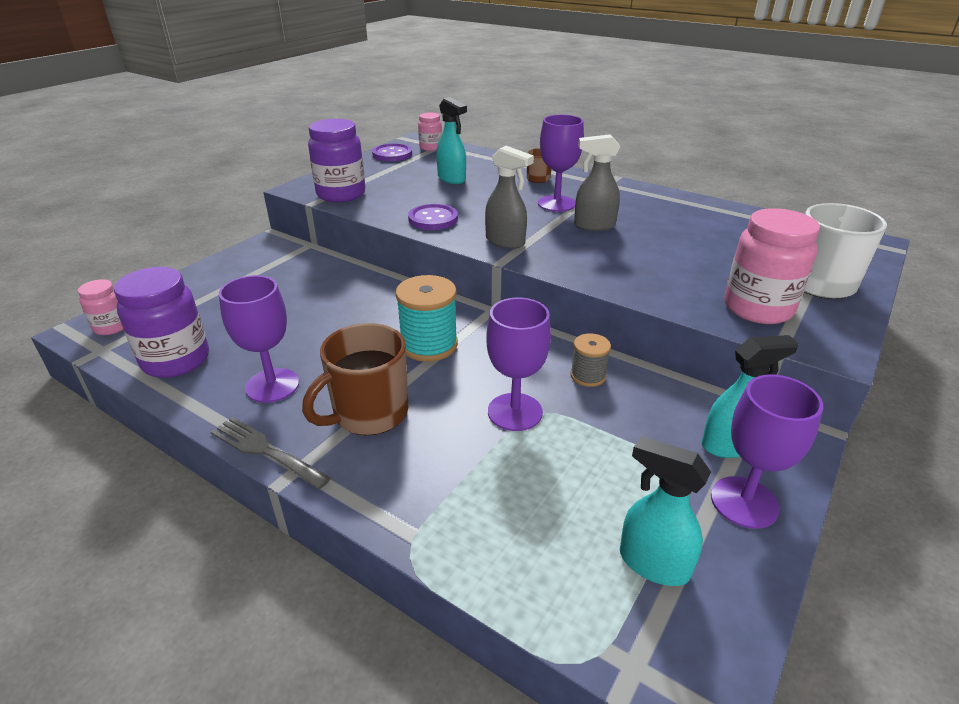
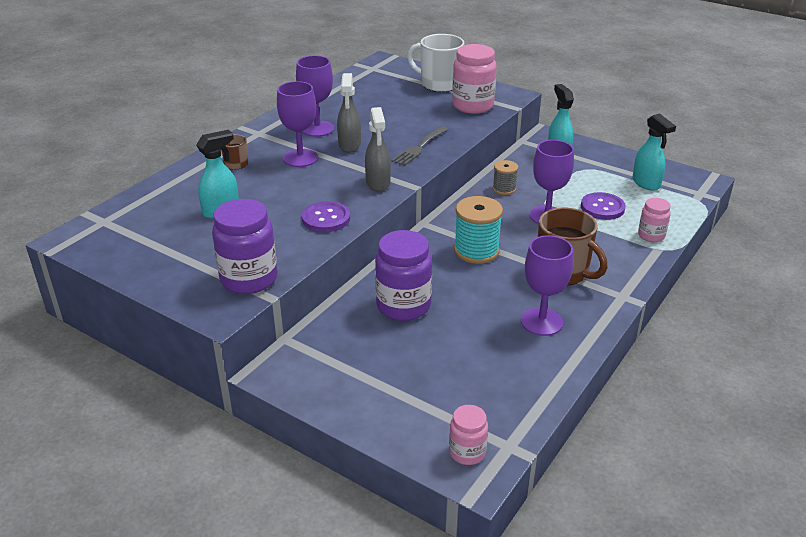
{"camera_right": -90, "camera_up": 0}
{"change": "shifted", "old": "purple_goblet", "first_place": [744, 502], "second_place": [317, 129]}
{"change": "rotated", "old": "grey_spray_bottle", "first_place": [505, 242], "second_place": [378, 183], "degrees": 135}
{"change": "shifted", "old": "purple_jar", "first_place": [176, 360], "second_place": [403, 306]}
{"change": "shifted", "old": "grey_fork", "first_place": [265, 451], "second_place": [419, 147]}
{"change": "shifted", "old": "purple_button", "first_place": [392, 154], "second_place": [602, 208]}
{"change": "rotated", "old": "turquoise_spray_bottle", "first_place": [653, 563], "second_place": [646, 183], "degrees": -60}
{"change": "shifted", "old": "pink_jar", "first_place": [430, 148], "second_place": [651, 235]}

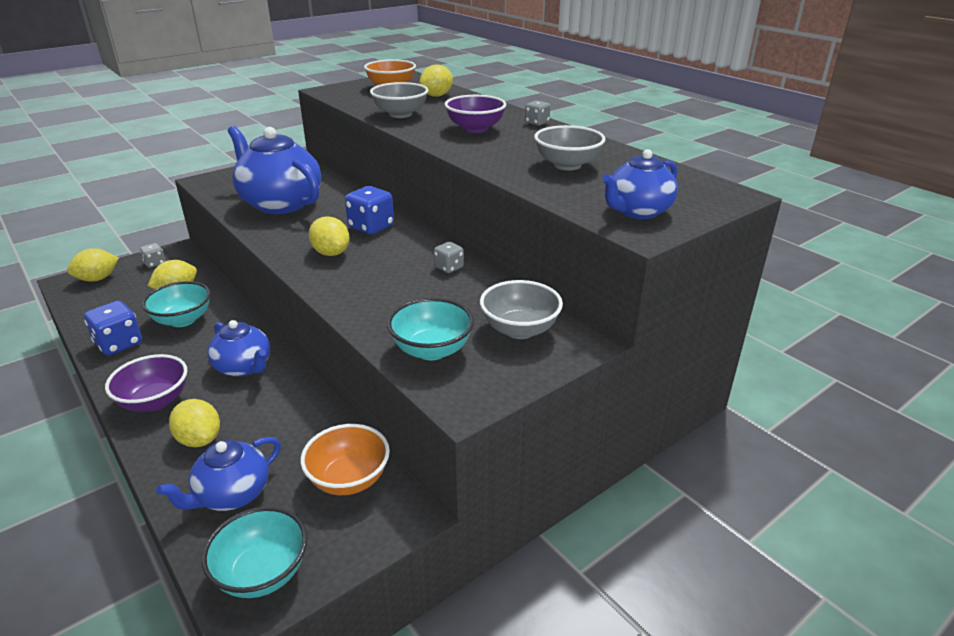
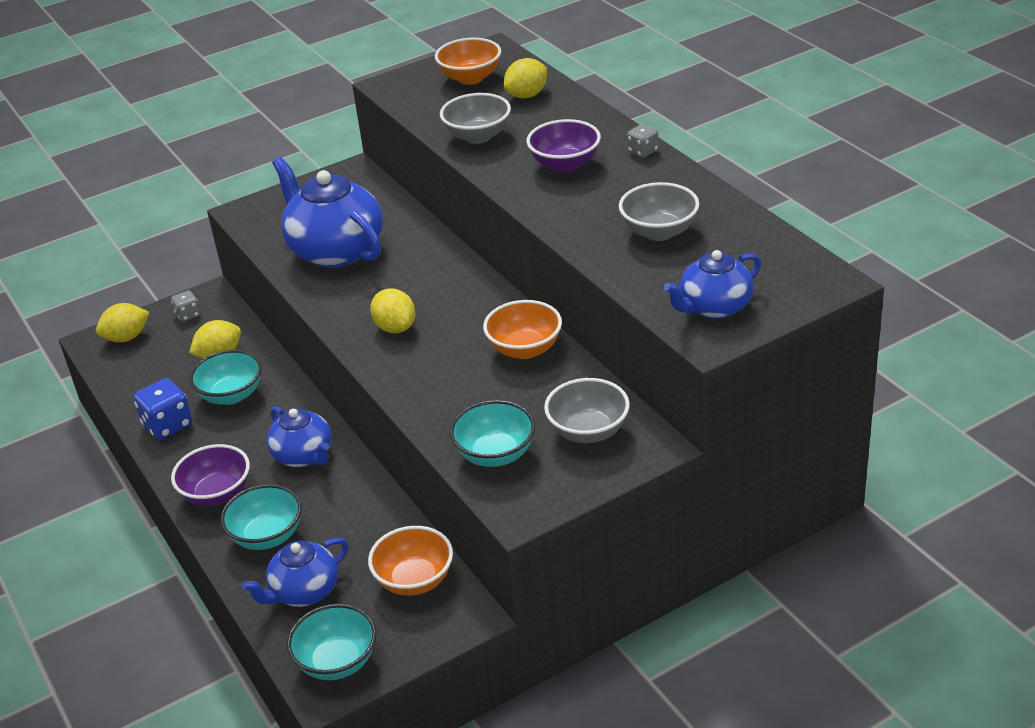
{"camera_right": 10, "camera_up": 5}
{"change": "swapped", "old": "yellow_lemon", "new": "turquoise_bowl", "first_place": [199, 439], "second_place": [267, 536]}
{"change": "swapped", "old": "grey_dice", "new": "orange_bowl", "first_place": [449, 267], "second_place": [525, 349]}
{"change": "gone", "old": "blue_dice", "first_place": [371, 227]}

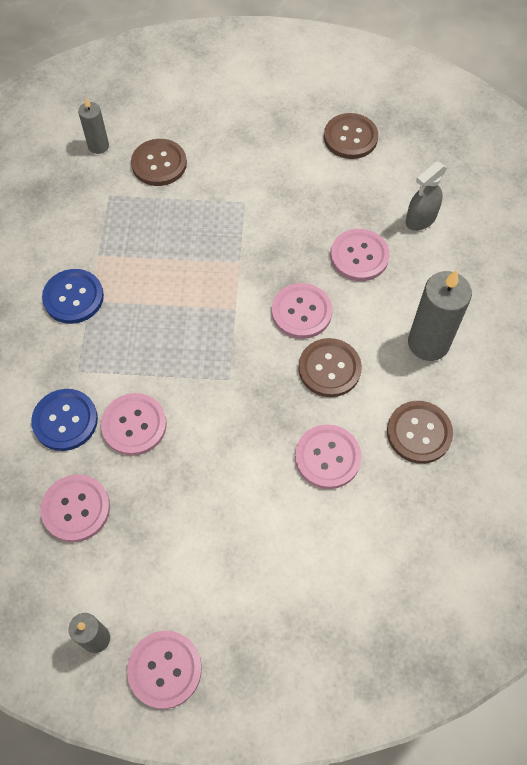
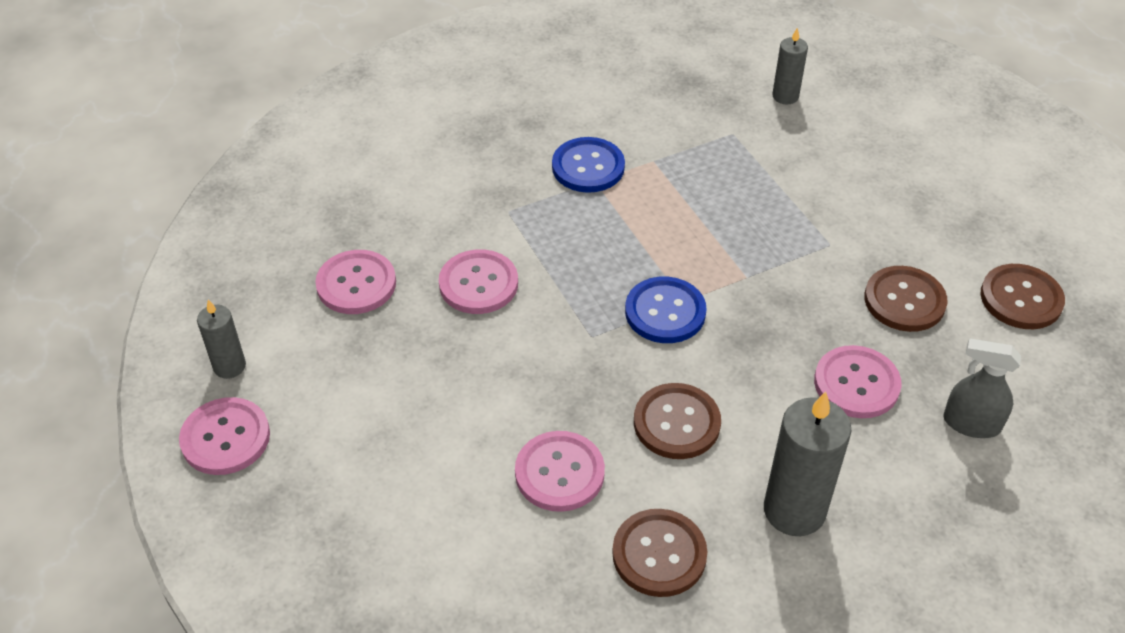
{"camera_right": 60, "camera_up": -15}
{"change": "shifted", "old": "blue_button", "first_place": [65, 420], "second_place": [665, 312]}
{"change": "shifted", "old": "brown_button", "first_place": [159, 164], "second_place": [904, 301]}
{"change": "gone", "old": "pink_button", "first_place": [301, 312]}

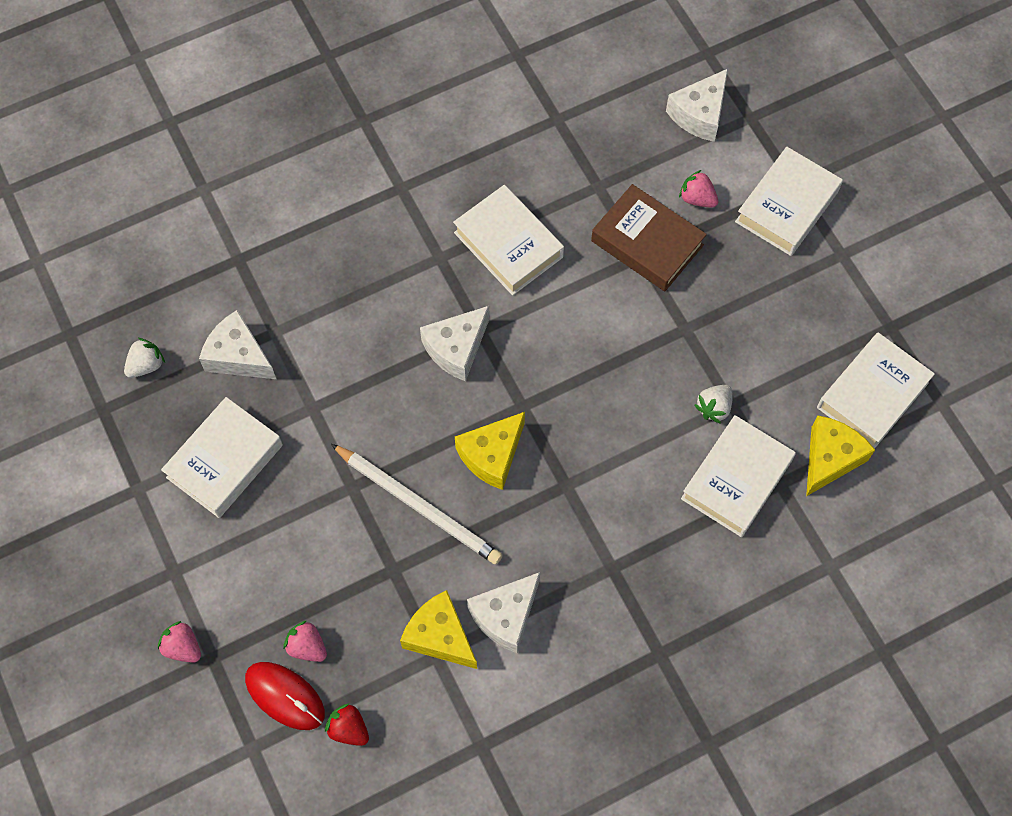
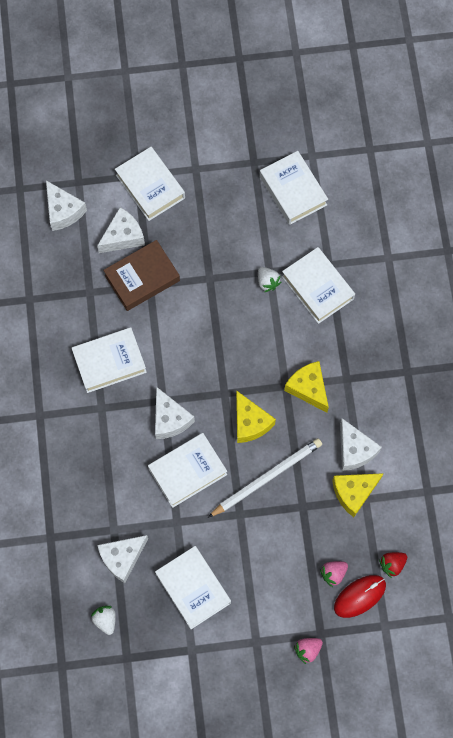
{"camera_right": -70, "camera_up": 5}
{"change": "swapped", "old": "pink_strawberry", "new": "white_cheese", "first_place": [697, 198], "second_place": [123, 236]}
{"change": "new", "new": "white_book", "second_place": [187, 471]}
{"change": "shifted", "old": "yellow_cheese", "first_place": [830, 458], "second_place": [308, 388]}

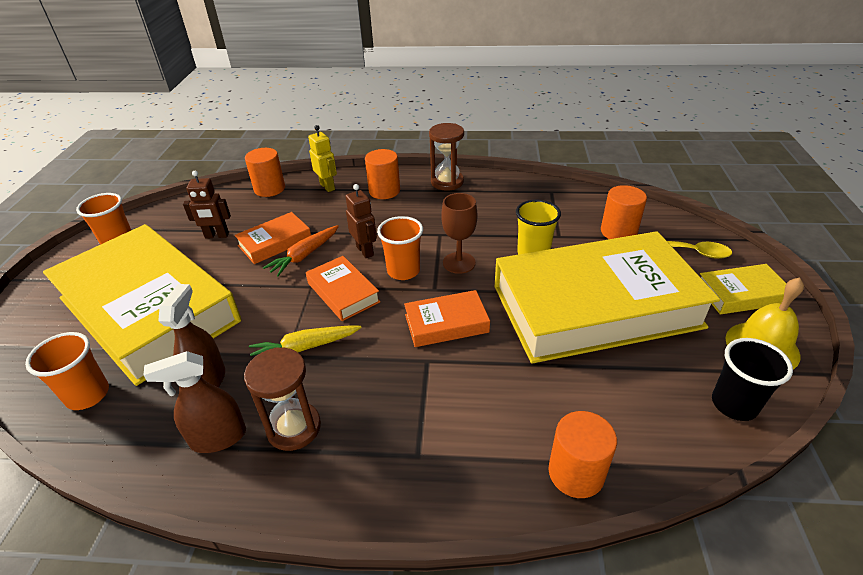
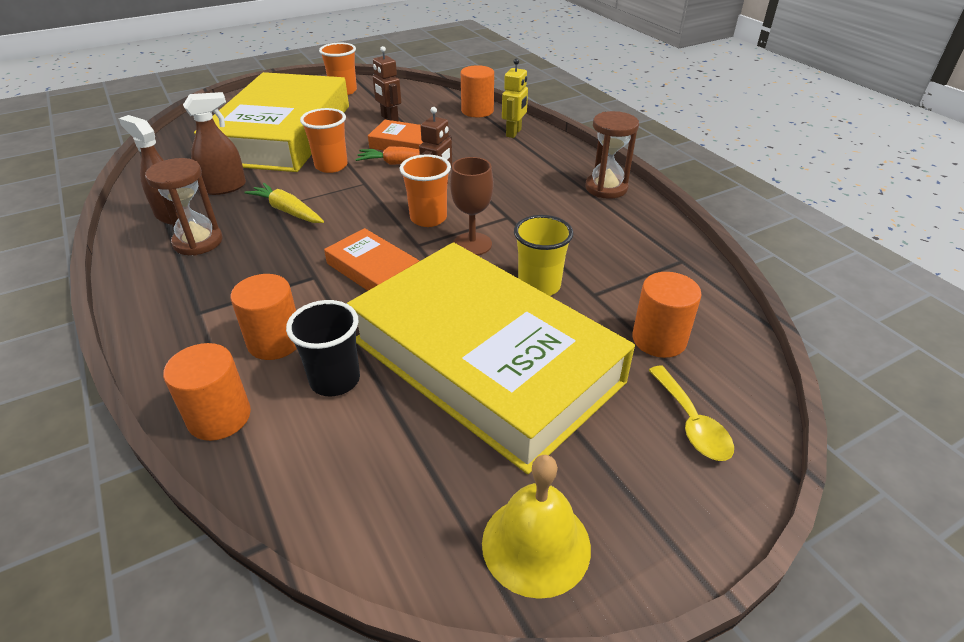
{"camera_right": 55, "camera_up": 0}
{"change": "shifted", "old": "orange_cylinder", "first_place": [384, 191], "second_place": [275, 342]}
{"change": "shifted", "old": "black_cup", "first_place": [734, 404], "second_place": [335, 380]}
{"change": "shifted", "old": "orange_cup", "first_place": [88, 395], "second_place": [331, 166]}
{"change": "gone", "old": "orange_book", "first_place": [343, 292]}
{"change": "gone", "old": "yellow_book", "first_place": [741, 294]}

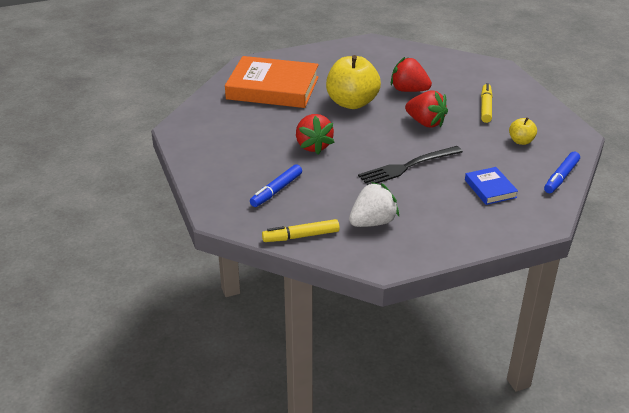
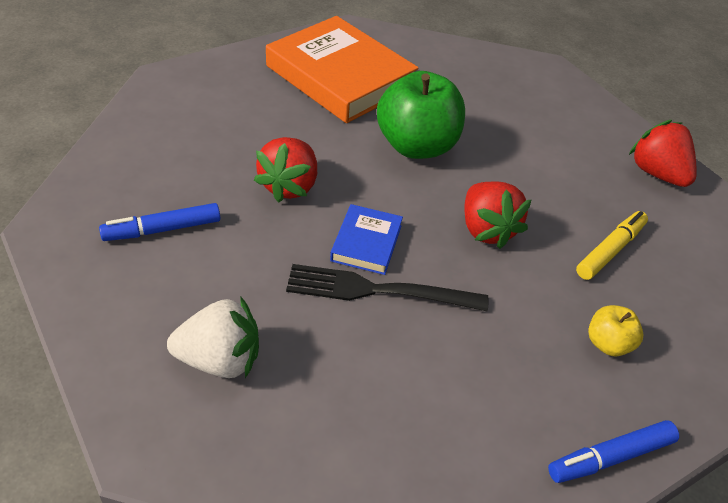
{"camera_right": 30, "camera_up": 10}
{"change": "shifted", "old": "blue_book", "first_place": [490, 189], "second_place": [366, 243]}
{"change": "repainted", "old": "yellow_apple", "new": "green_apple", "first_place": [352, 103], "second_place": [417, 146]}
{"change": "shifted", "old": "red_strawberry", "first_place": [409, 90], "second_place": [657, 173]}
{"change": "gone", "old": "yellow_marker", "first_place": [301, 236]}

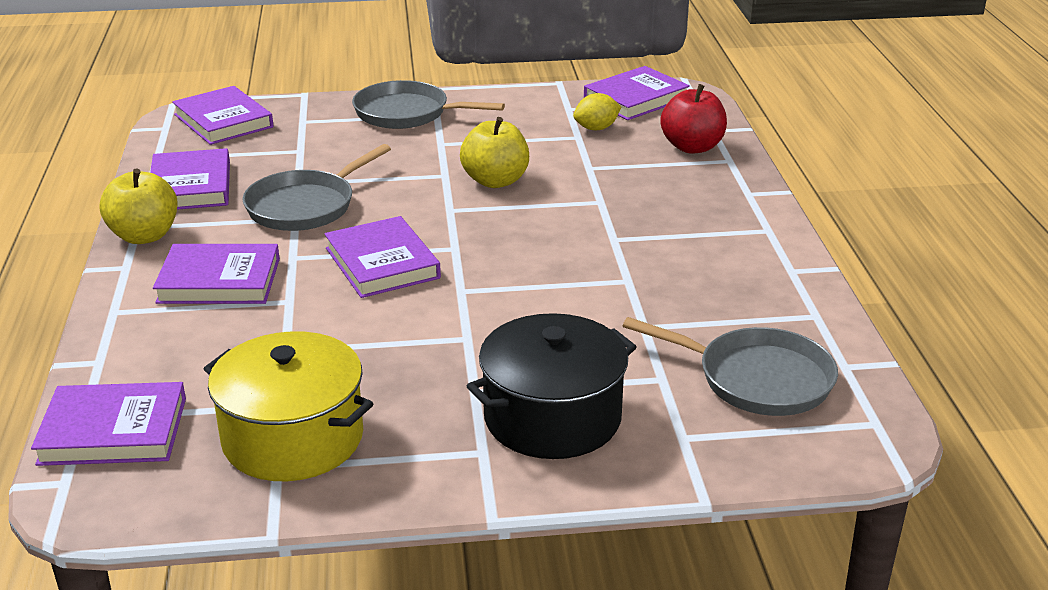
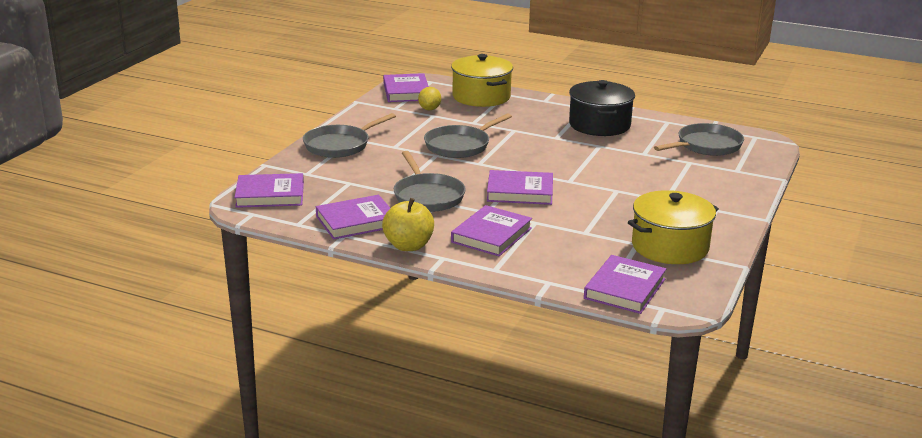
{"camera_right": -60, "camera_up": -5}
{"change": "rotated", "old": "purple_book", "first_place": [190, 186], "second_place": [356, 221], "degrees": -45}
{"change": "swapped", "old": "yellow_apple", "new": "grey_pan", "first_place": [495, 181], "second_place": [460, 145]}
{"change": "swapped", "old": "red_apple", "new": "yellow_pot", "first_place": [692, 147], "second_place": [481, 97]}
{"change": "shifted", "old": "black_pot", "first_place": [552, 417], "second_place": [599, 125]}

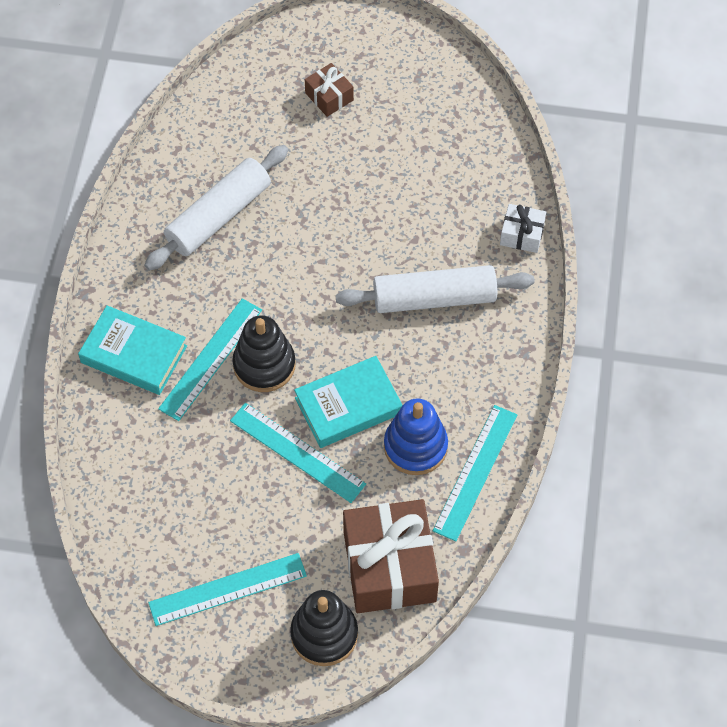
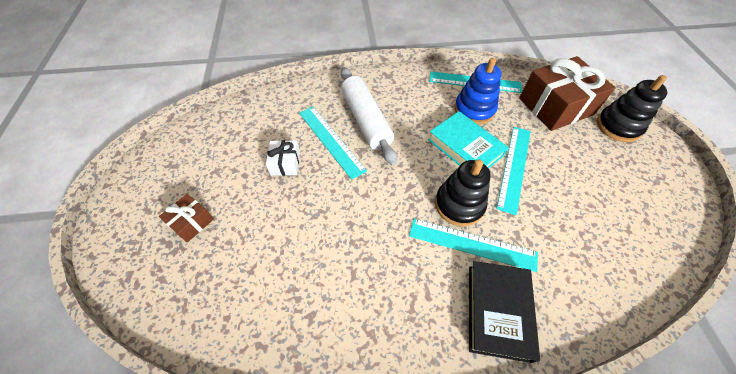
{"camera_right": -105, "camera_up": -5}
{"change": "shifted", "old": "white_gift", "first_place": [522, 234], "second_place": [285, 163]}
{"change": "shifted", "old": "turquoise_ruler", "first_place": [227, 589], "second_place": [331, 140]}
{"change": "repainted", "old": "turquoise_book", "new": "black_book", "first_place": [133, 354], "second_place": [498, 311]}
{"change": "gone", "old": "white_rolling_pin", "first_place": [219, 216]}

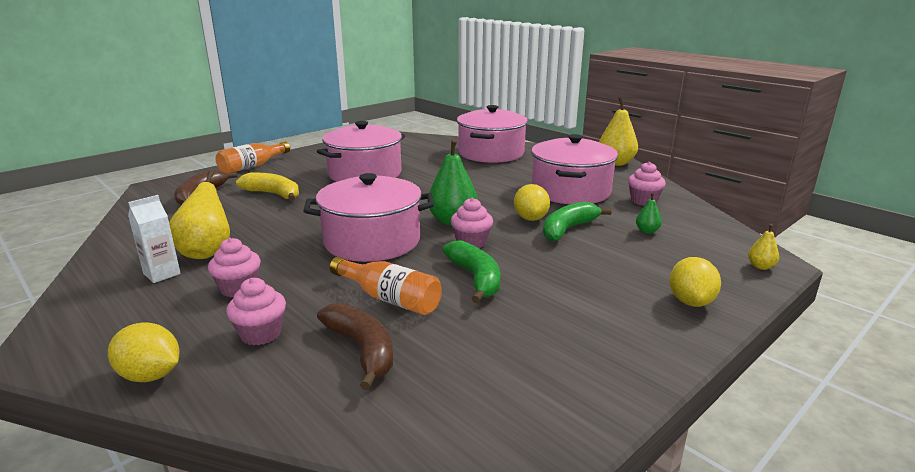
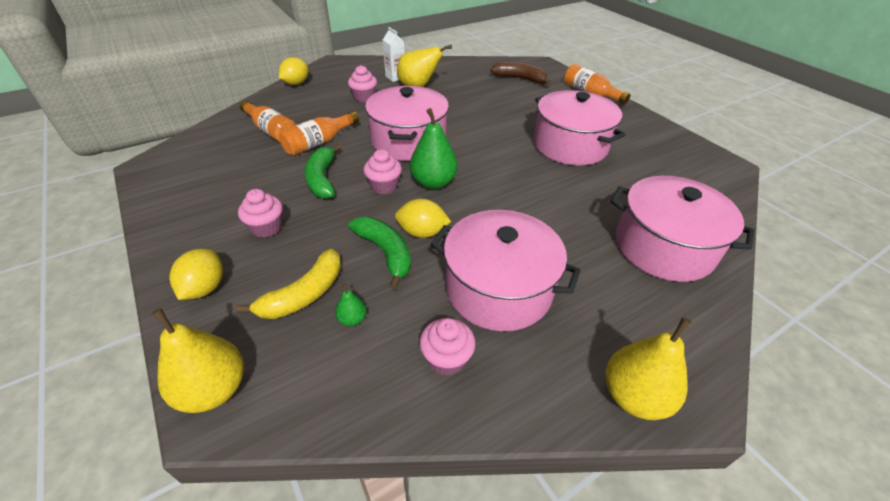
{"camera_right": 100, "camera_up": 20}
{"change": "scaled", "old": "yellow_pear", "first_place": [760, 266], "second_place": [214, 389], "factor": 2.11}
{"change": "rotated", "old": "yellow_lemon", "first_place": [690, 302], "second_place": [205, 288], "degrees": 75}
{"change": "shifted", "old": "yellow_banana", "first_place": [273, 194], "second_place": [304, 294]}
{"change": "shifted", "old": "pink_cupcake", "first_place": [261, 334], "second_place": [266, 228]}
{"change": "swapped", "old": "brown_banana", "new": "orange_bottle", "first_place": [362, 350], "second_place": [271, 131]}
{"change": "rotated", "old": "green_banana", "first_place": [475, 278], "second_place": [322, 179], "degrees": 90}

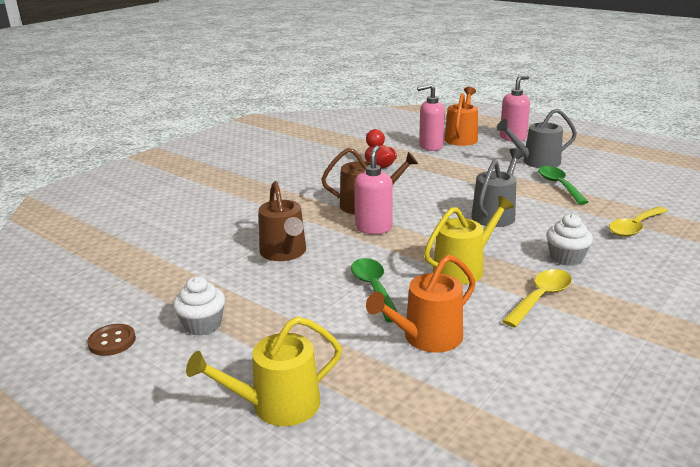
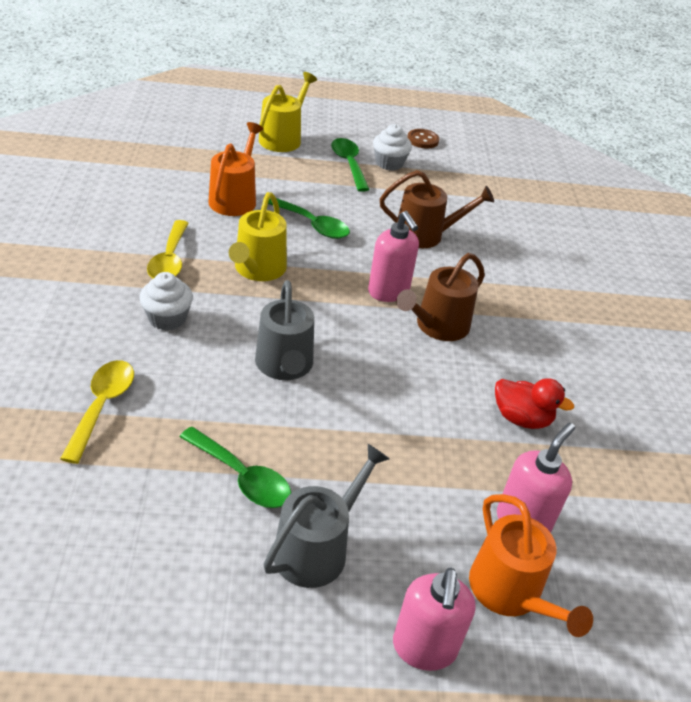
{"camera_right": 135, "camera_up": 15}
{"change": "new", "new": "green_spoon", "second_place": [349, 164]}
{"change": "rotated", "old": "brown_watering_can", "first_place": [284, 252], "second_place": [425, 235], "degrees": 150}

